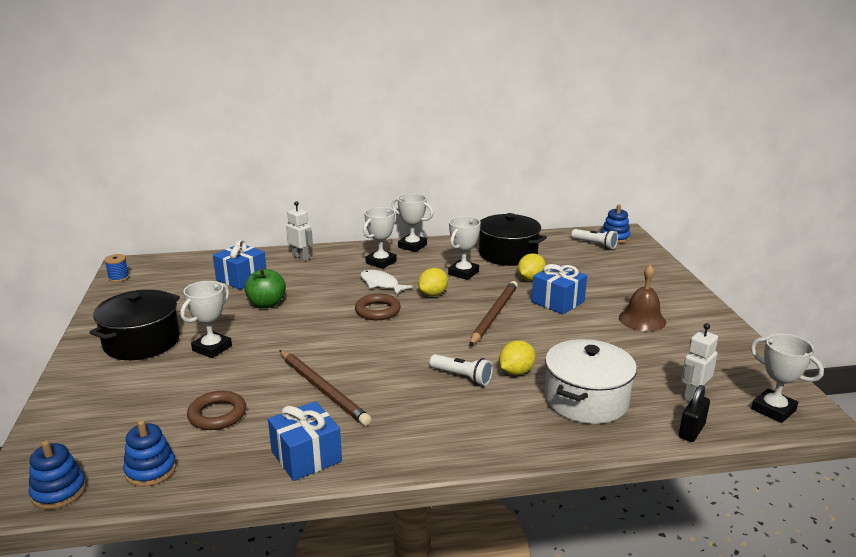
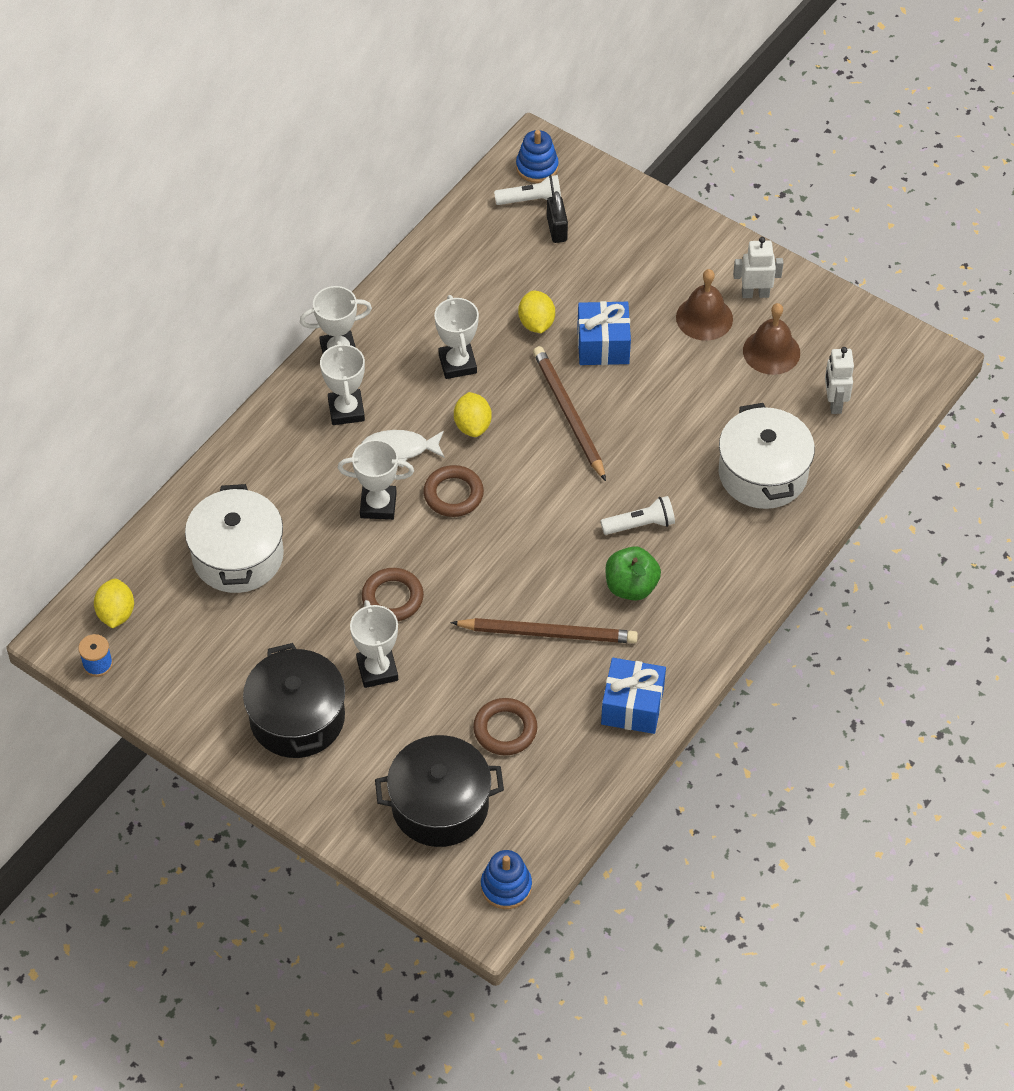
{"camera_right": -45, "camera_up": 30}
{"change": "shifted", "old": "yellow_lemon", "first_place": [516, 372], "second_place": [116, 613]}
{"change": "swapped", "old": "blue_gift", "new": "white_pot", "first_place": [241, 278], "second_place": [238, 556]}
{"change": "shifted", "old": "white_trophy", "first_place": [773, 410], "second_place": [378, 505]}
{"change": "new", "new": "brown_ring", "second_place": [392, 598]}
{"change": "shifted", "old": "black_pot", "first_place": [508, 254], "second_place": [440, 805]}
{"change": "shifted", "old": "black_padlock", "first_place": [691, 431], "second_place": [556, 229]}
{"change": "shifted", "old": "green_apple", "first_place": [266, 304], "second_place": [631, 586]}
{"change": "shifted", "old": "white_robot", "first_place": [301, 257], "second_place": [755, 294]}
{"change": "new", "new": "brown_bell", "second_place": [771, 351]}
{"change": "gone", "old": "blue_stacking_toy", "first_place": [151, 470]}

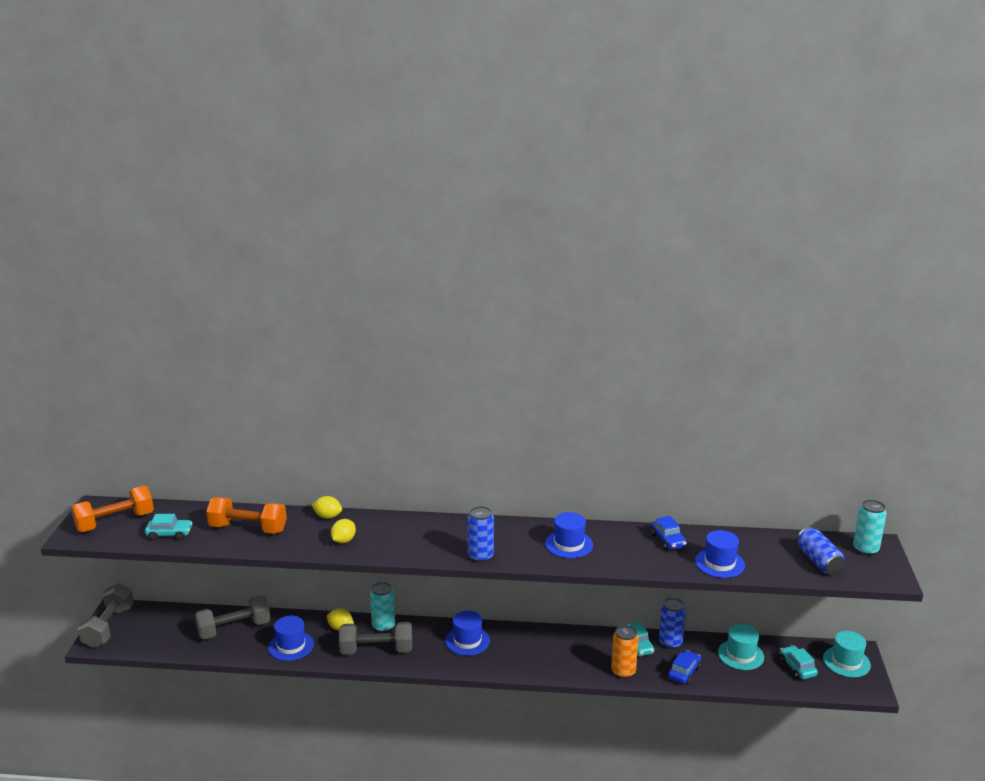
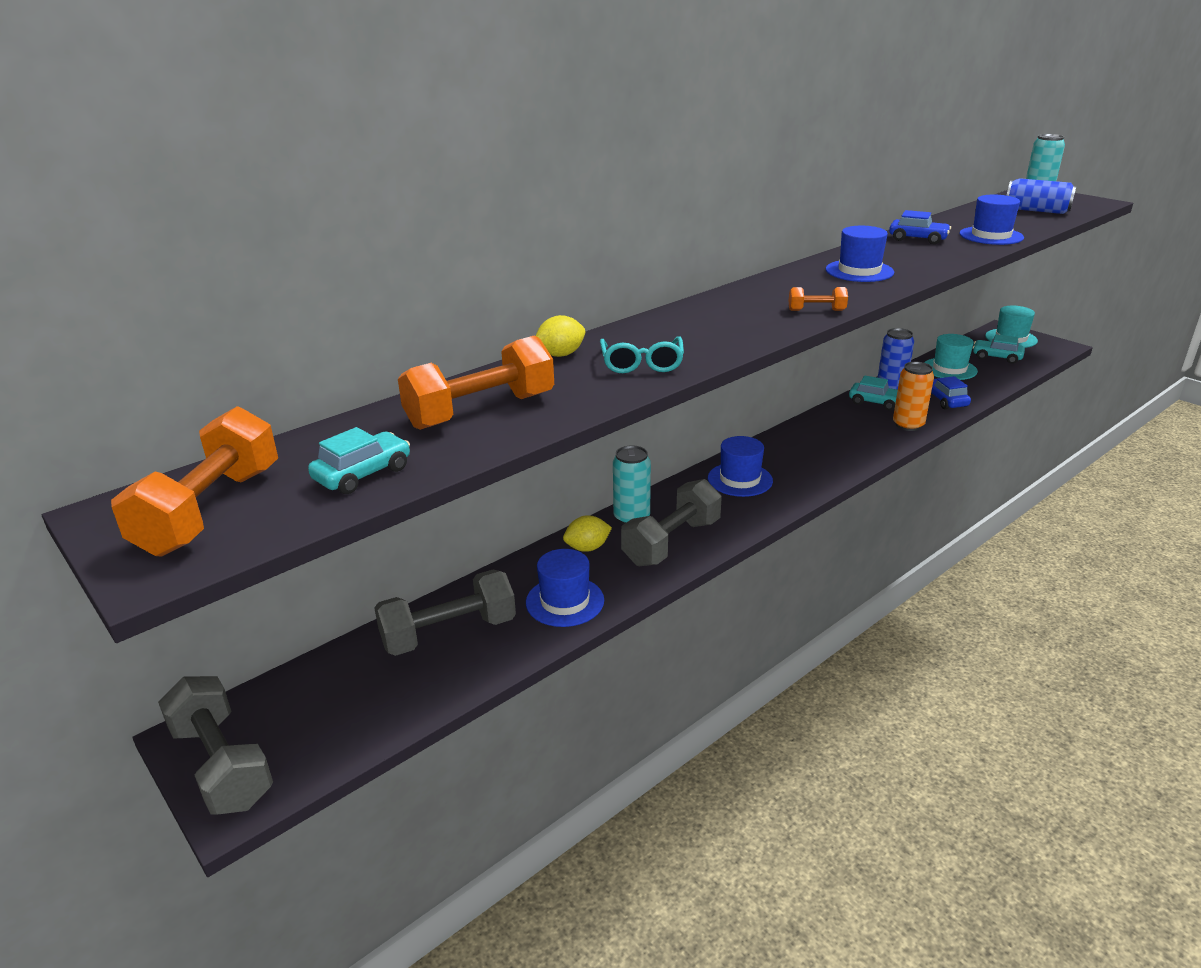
{"camera_right": -45, "camera_up": 5}
{"change": "rotated", "old": "grey_dumbbell", "first_place": [234, 629], "second_place": [449, 633], "degrees": 45}
{"change": "swapped", "old": "yellow_lemon", "new": "turquoise_glasses", "first_place": [343, 541], "second_place": [642, 364]}
{"change": "swapped", "old": "blue_can", "new": "orange_dumbbell", "first_place": [480, 556], "second_place": [816, 310]}

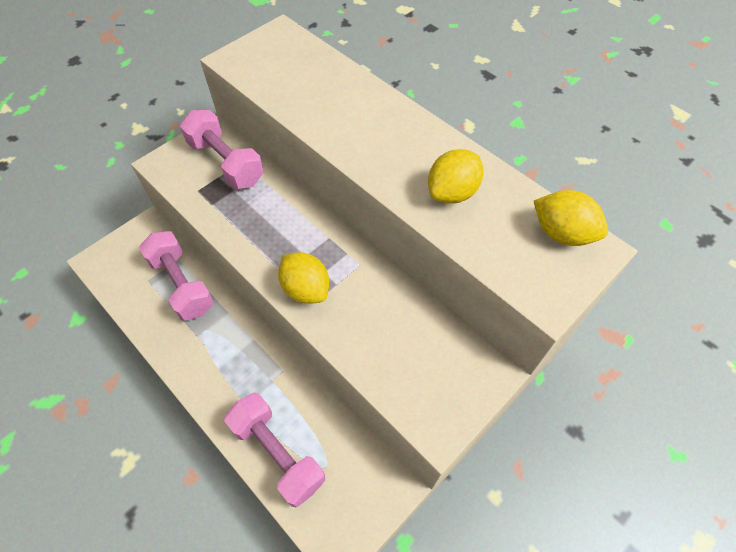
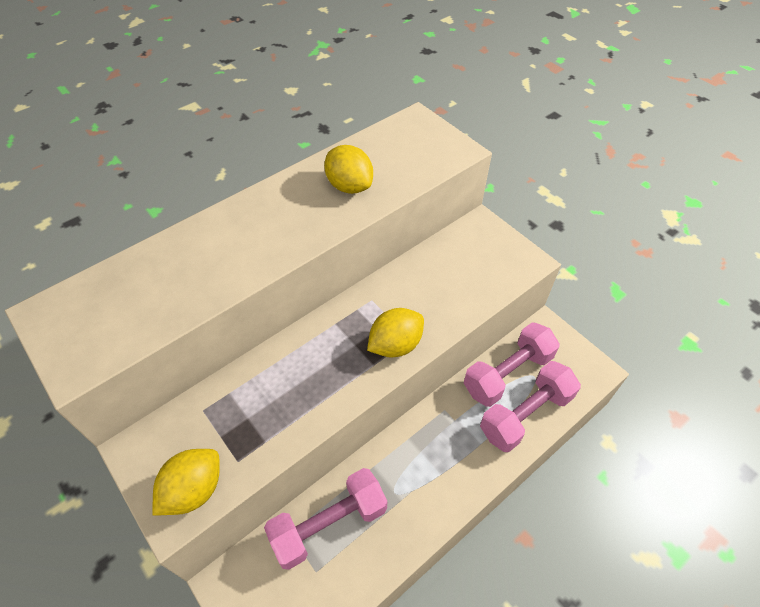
{"camera_right": -85, "camera_up": -5}
{"change": "shifted", "old": "yellow_lemon", "first_place": [562, 233], "second_place": [194, 490]}
{"change": "shifted", "old": "pink_dumbbell", "first_place": [226, 162], "second_place": [507, 373]}

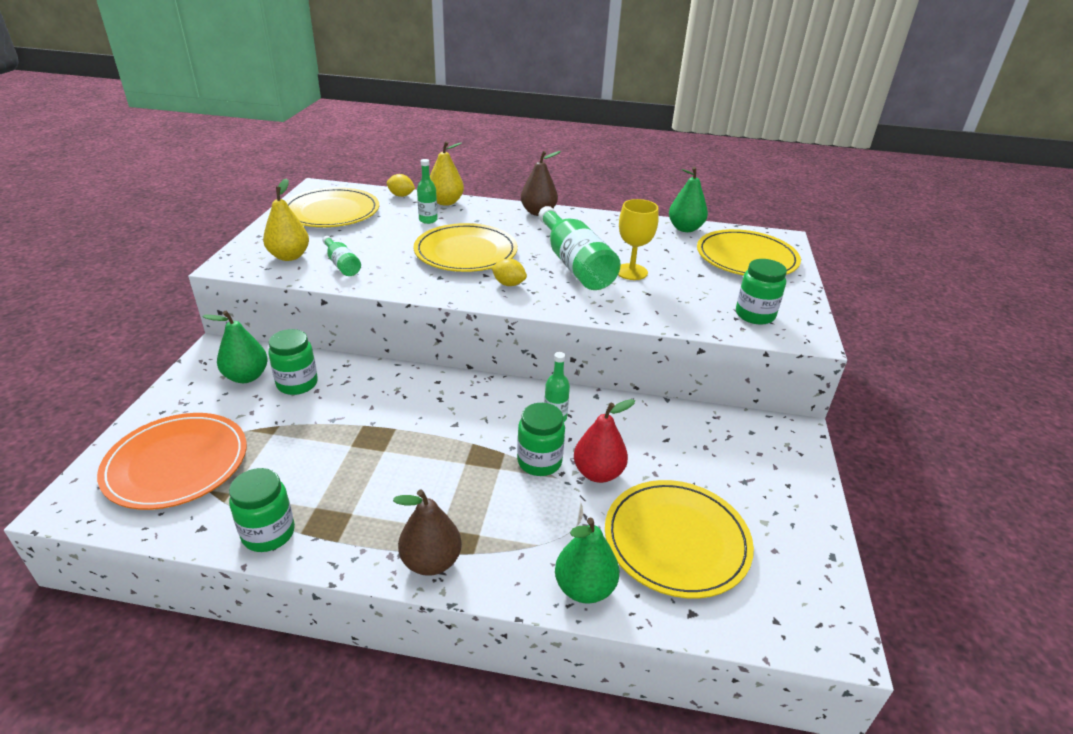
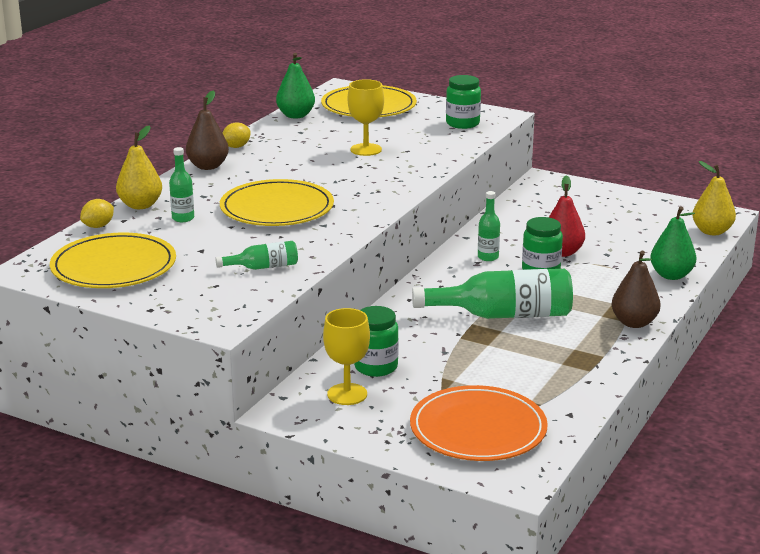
{"camera_right": -70, "camera_up": -10}
{"change": "shifted", "old": "yellow_lemon", "first_place": [508, 284], "second_place": [236, 147]}
{"change": "swapped", "old": "green_pear", "new": "yellow_goblet", "first_place": [246, 377], "second_place": [347, 394]}
{"change": "shifted", "old": "green_bottle", "first_place": [574, 264], "second_place": [503, 315]}
{"change": "shifted", "old": "yellow_pear", "first_place": [289, 256], "second_place": [712, 231]}
{"change": "gone", "old": "green_jar", "first_place": [268, 533]}
{"change": "gone", "old": "yellow_plate", "first_place": [676, 540]}

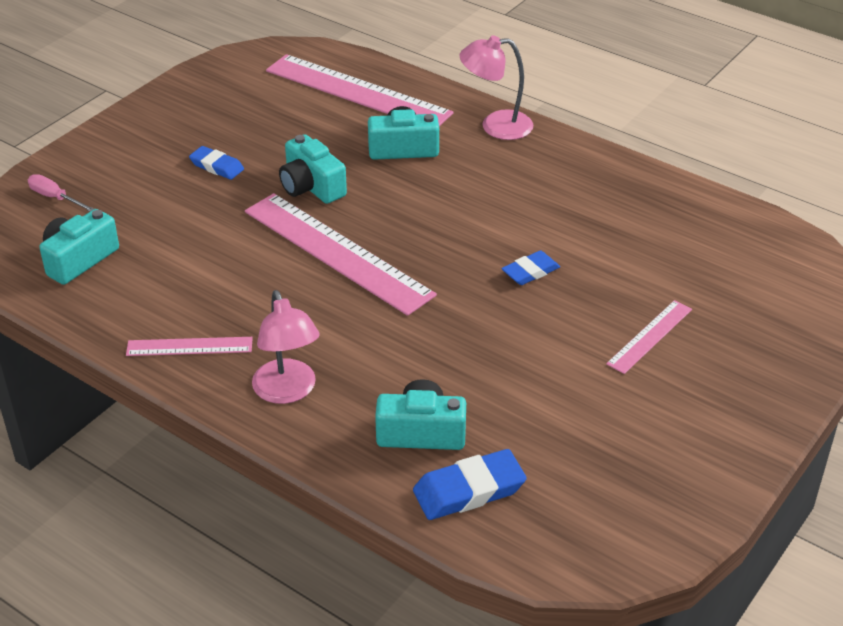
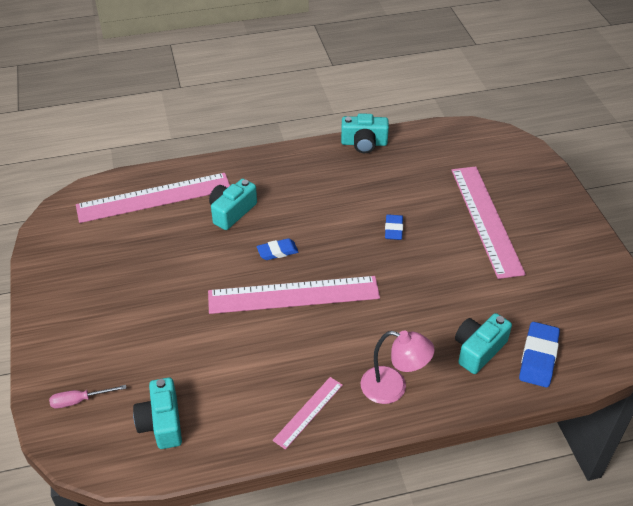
{"camera_right": -50, "camera_up": 5}
{"change": "shifted", "old": "blue_eraser", "first_place": [217, 166], "second_place": [277, 251]}
{"change": "shifted", "old": "turquoise_camera", "first_place": [311, 186], "second_place": [364, 143]}
{"change": "scaled", "old": "pink_ruler", "first_place": [649, 336], "second_place": [485, 219], "factor": 2.04}
{"change": "gone", "old": "pink_lamp", "first_place": [496, 126]}

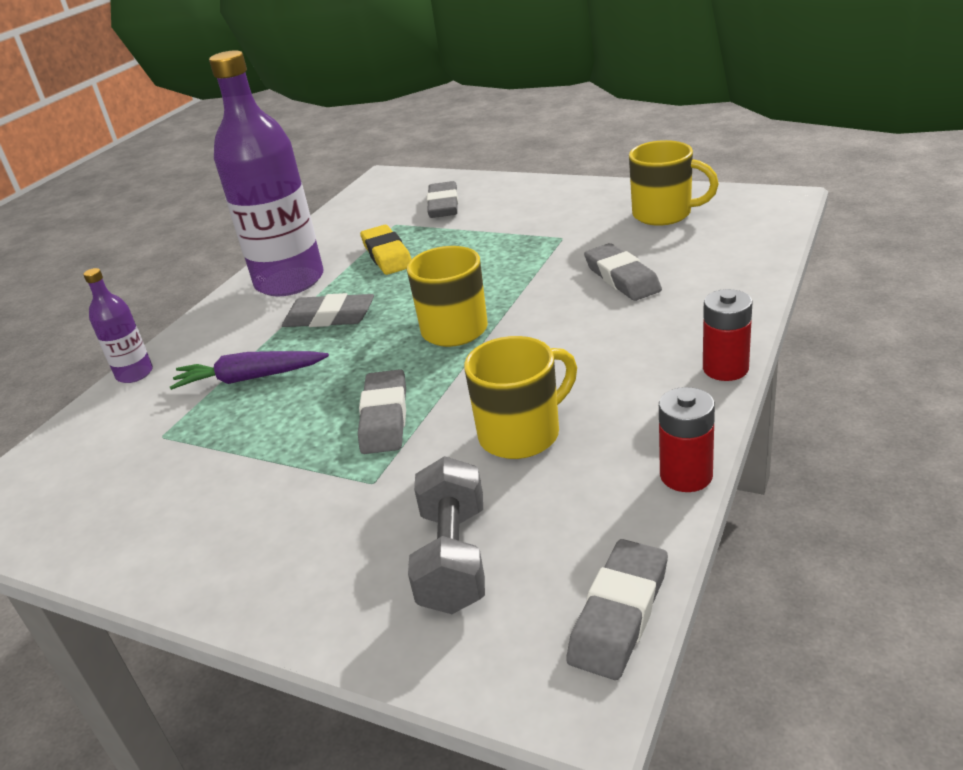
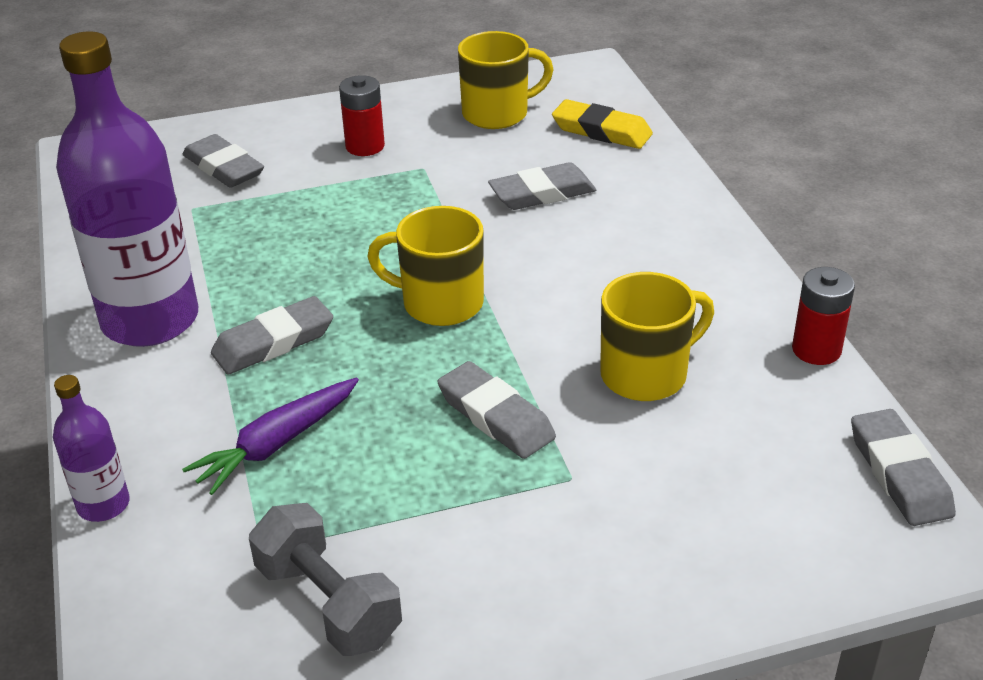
{"camera_right": -45, "camera_up": 5}
{"change": "shifted", "old": "grey_dumbbell", "first_place": [454, 558], "second_place": [328, 603]}
{"change": "shifted", "old": "red_battery", "first_place": [725, 368], "second_place": [365, 146]}
{"change": "rotated", "old": "grey_eraser", "first_place": [622, 278], "second_place": [542, 193], "degrees": -45}
{"change": "shifted", "old": "yellow_eraser", "first_place": [387, 255], "second_place": [601, 131]}
{"change": "rotated", "old": "yellow_mug", "first_place": [522, 434], "second_place": [646, 374], "degrees": 45}

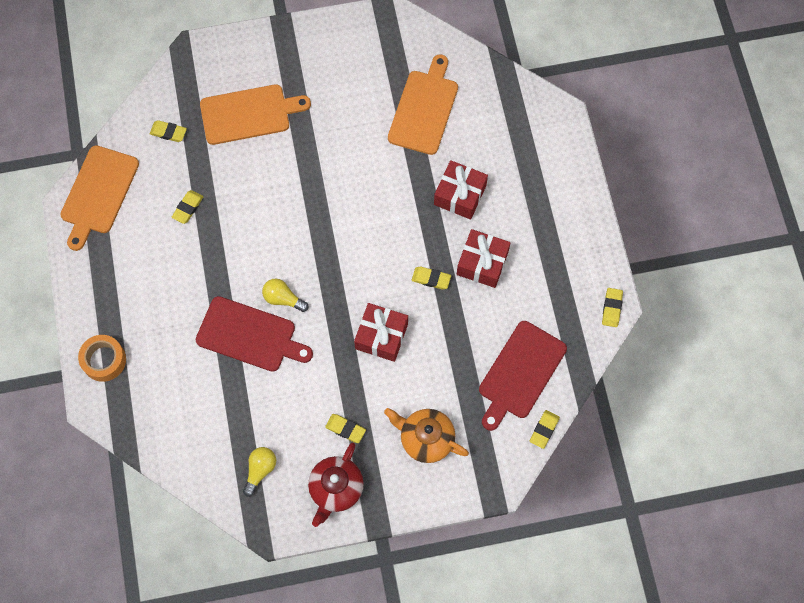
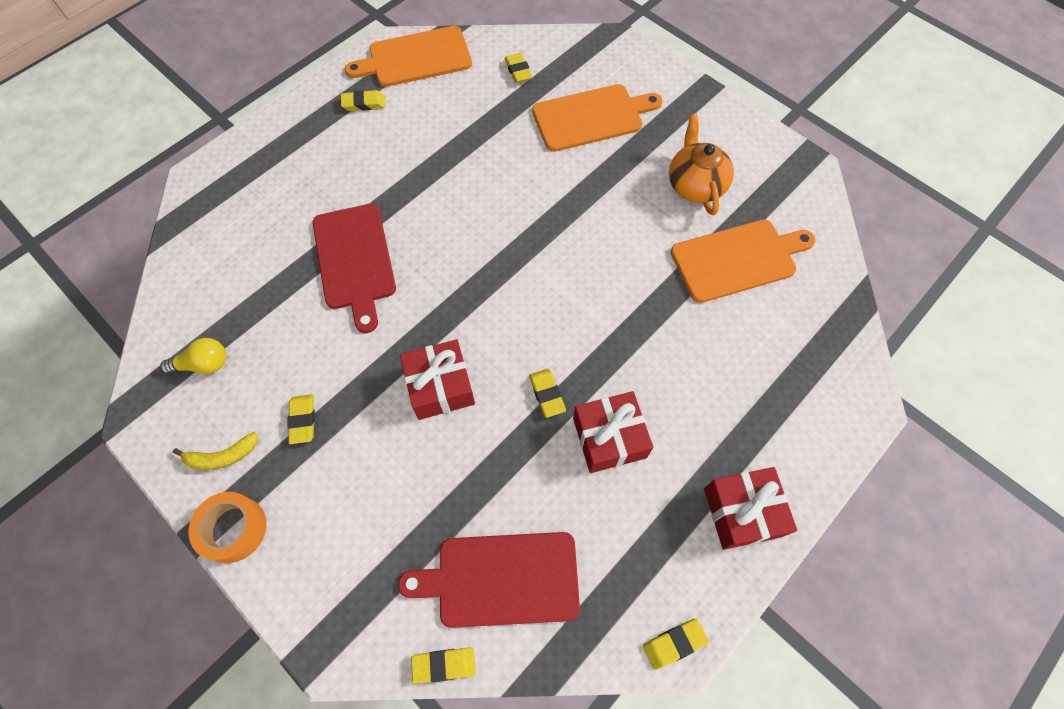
{"camera_right": 55, "camera_up": -5}
{"change": "swapped", "old": "red_teapot", "new": "yellow_banana", "first_place": [336, 489], "second_place": [222, 456]}
{"change": "shifted", "old": "orange_tape", "first_place": [104, 360], "second_place": [233, 529]}
{"change": "shifted", "old": "yellow_eraser", "first_place": [188, 208], "second_place": [364, 103]}
{"change": "rotated", "old": "orange_cutting_board", "first_place": [249, 114], "second_place": [591, 117], "degrees": -60}
{"change": "shifted", "old": "orange_teapot", "first_place": [426, 439], "second_place": [695, 185]}
{"change": "shifted", "old": "red_gift", "first_place": [460, 195], "second_place": [742, 512]}
{"change": "gone", "old": "yellow_light_bulb", "first_place": [283, 298]}

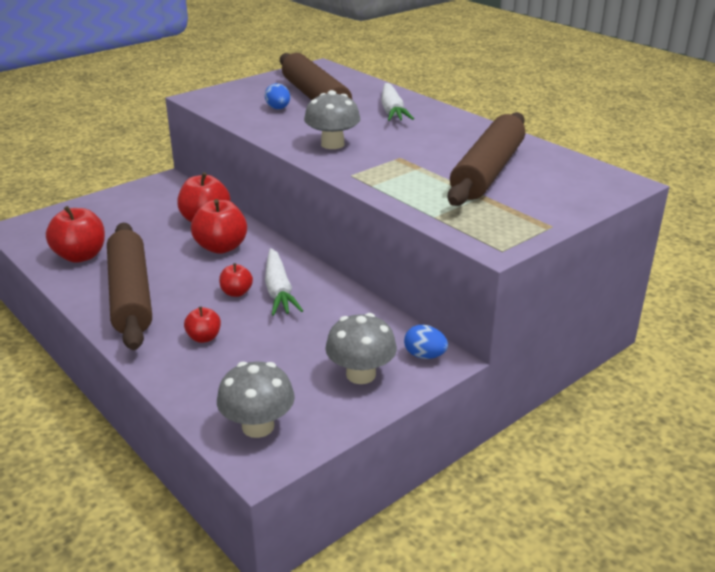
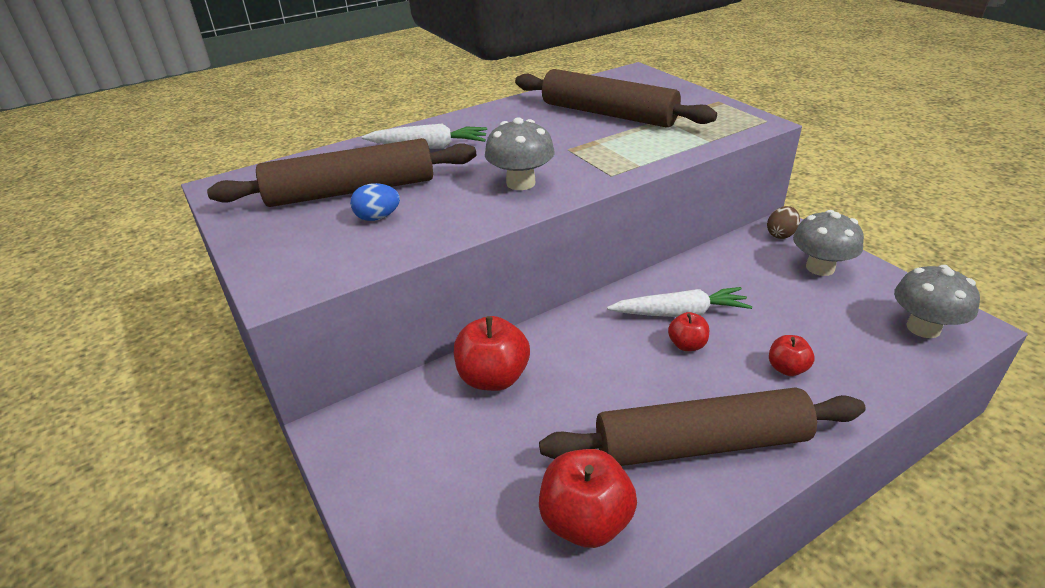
{"camera_right": -80, "camera_up": 5}
{"change": "repainted", "old": "blue_egg", "new": "brown_egg", "first_place": [424, 355], "second_place": [780, 234]}
{"change": "gone", "old": "red_apple", "first_place": [221, 247]}

